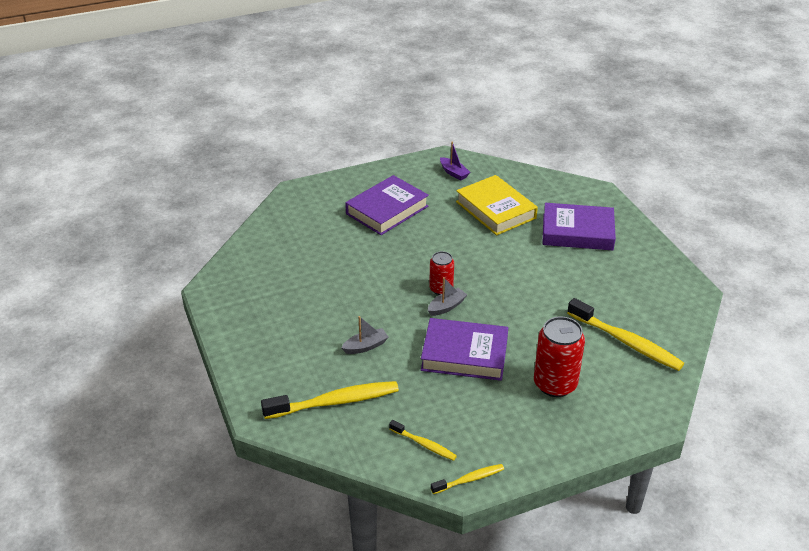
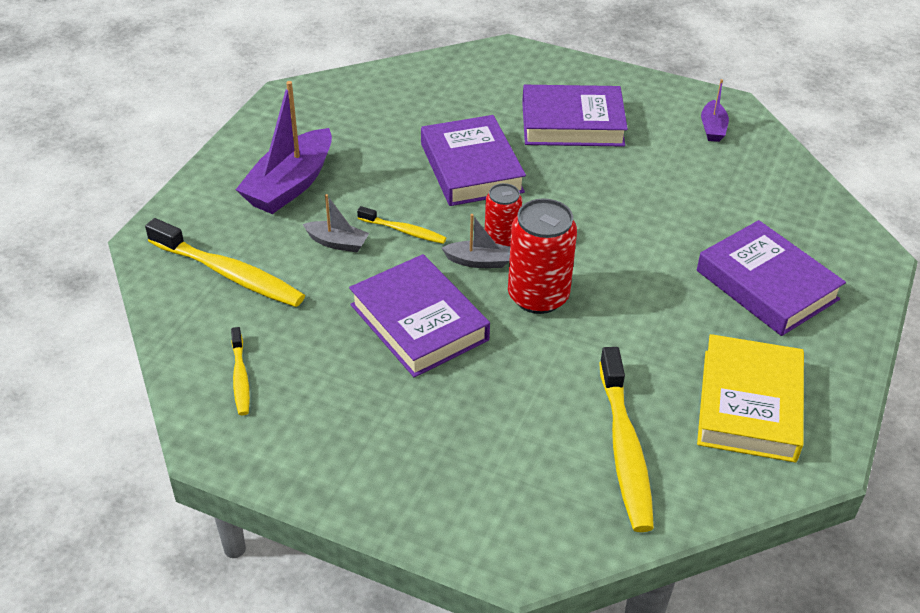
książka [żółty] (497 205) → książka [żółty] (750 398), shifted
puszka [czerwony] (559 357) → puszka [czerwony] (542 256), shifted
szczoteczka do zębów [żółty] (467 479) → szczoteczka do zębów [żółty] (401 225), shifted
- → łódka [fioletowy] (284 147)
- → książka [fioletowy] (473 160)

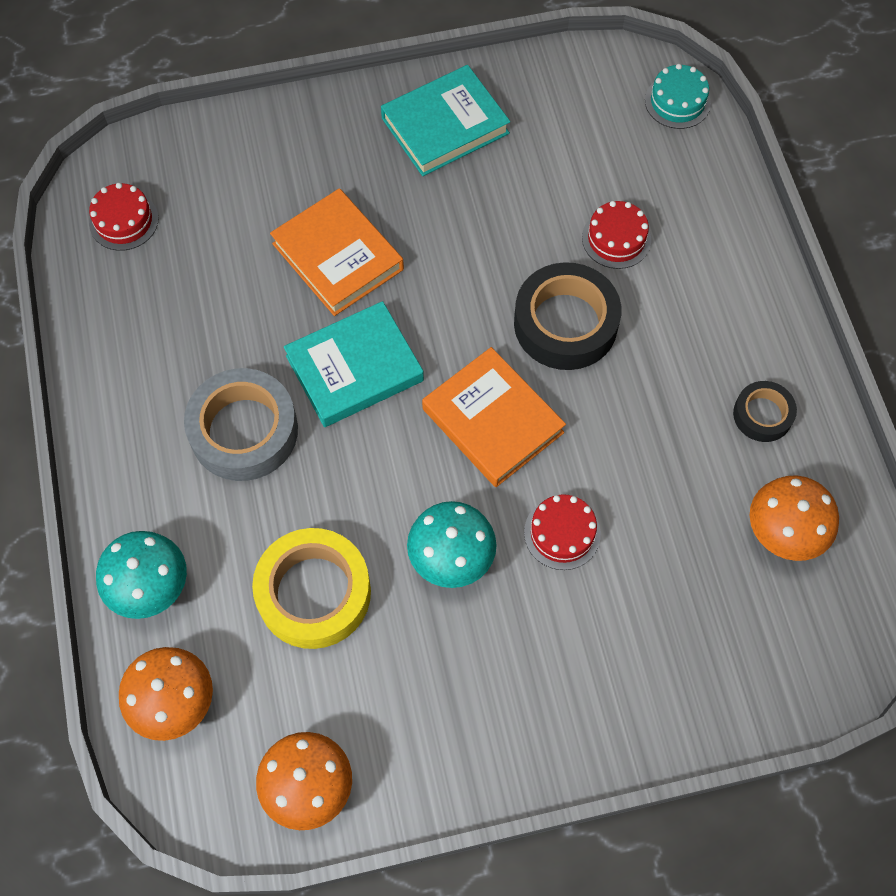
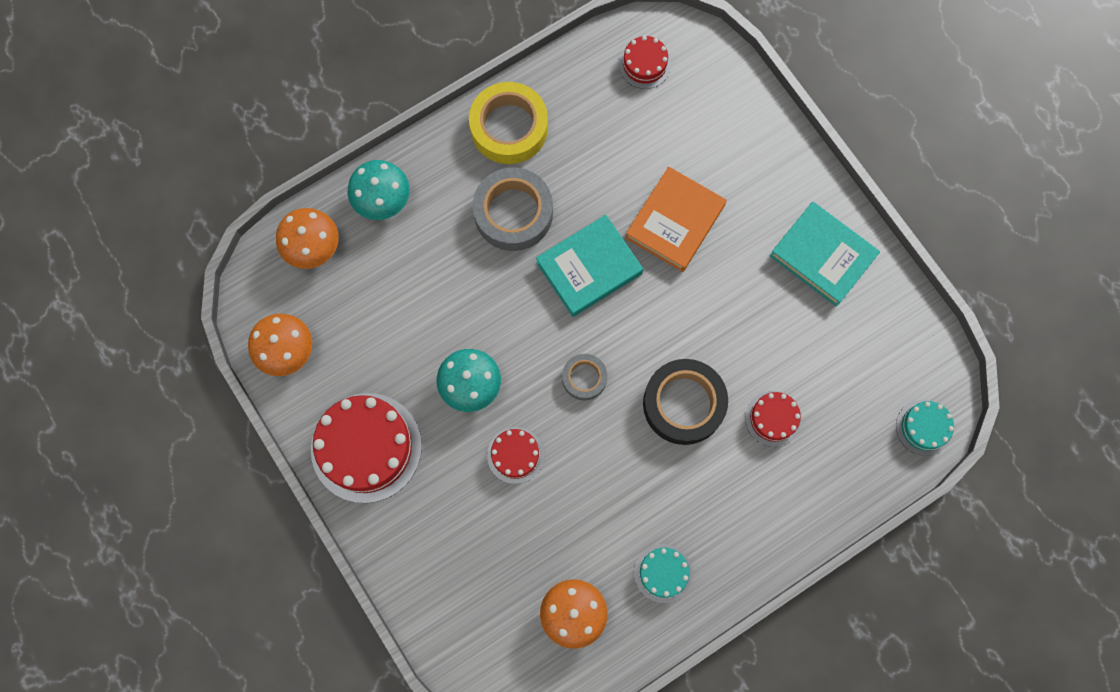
książka [turkusowy] (354 364) → książka [turkusowy] (589 266), 75 degrees counterclockwise
książka [pomarańczowy] (494 417) → taśma klejąca [szary] (584 377)
taśma klejąca [czarny] (765 411) → tort [turkusowy] (663 573)
taśma klejąca [żółty] (311 588) → taśma klejąca [żółty] (508 123), shifted
- → tort [czerwony] (366 448)

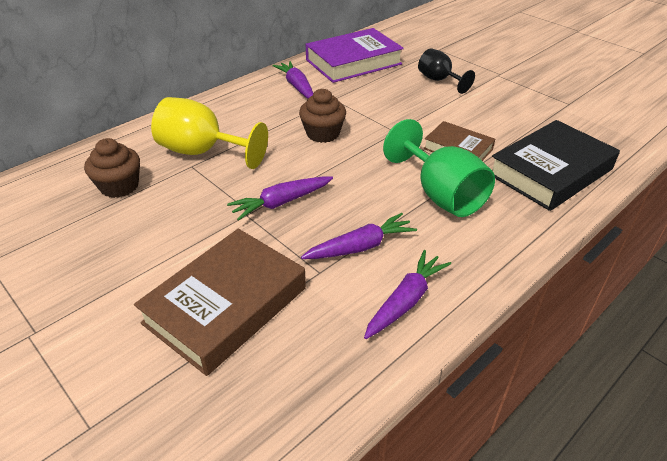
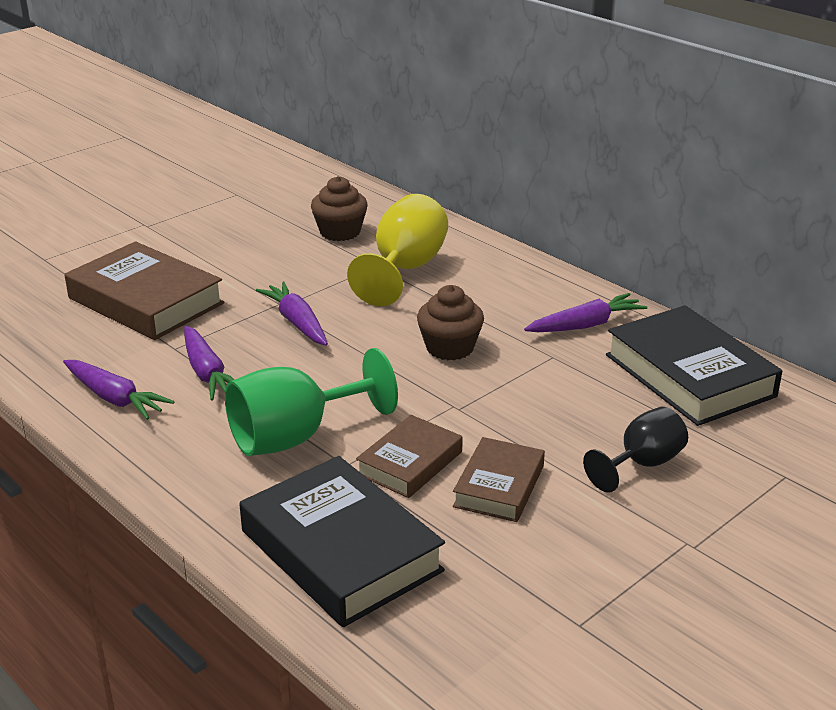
książka [fioletowy] (354 55) → książka [czarny] (694 365)
- → książka [brązowy] (499 479)

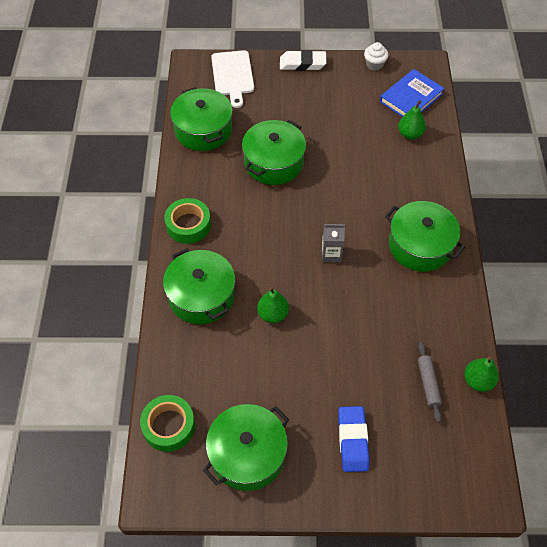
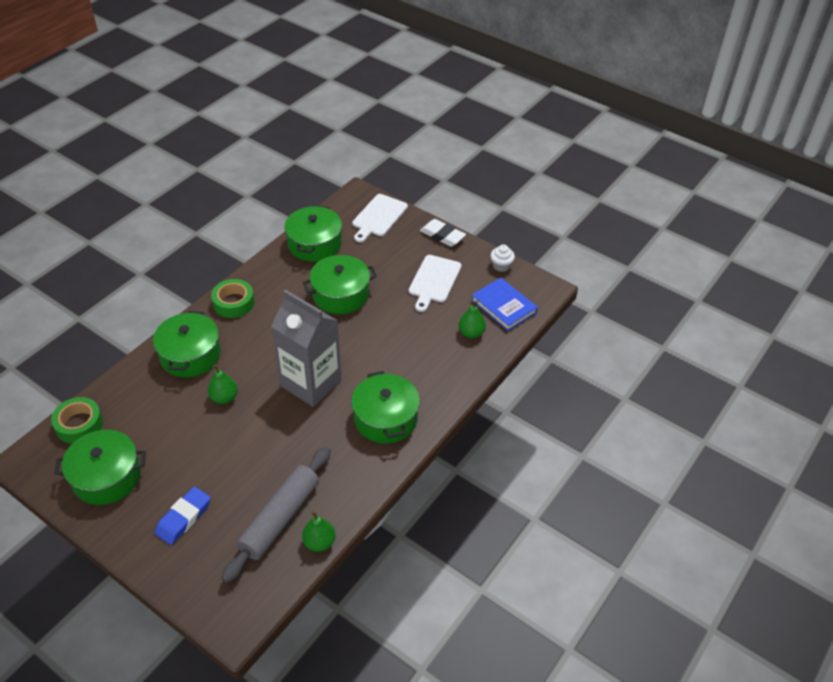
książka [niebieski] (412 93) → książka [niebieski] (504 304), 60 degrees clockwise
karton mleka [szary] (333 243) → karton mleka [szary] (306 348), x2.39
wałek do ciasta [szary] (430 382) → wałek do ciasta [szary] (276 515), x2.07
- → deska do krojenia [biały] (435 283)

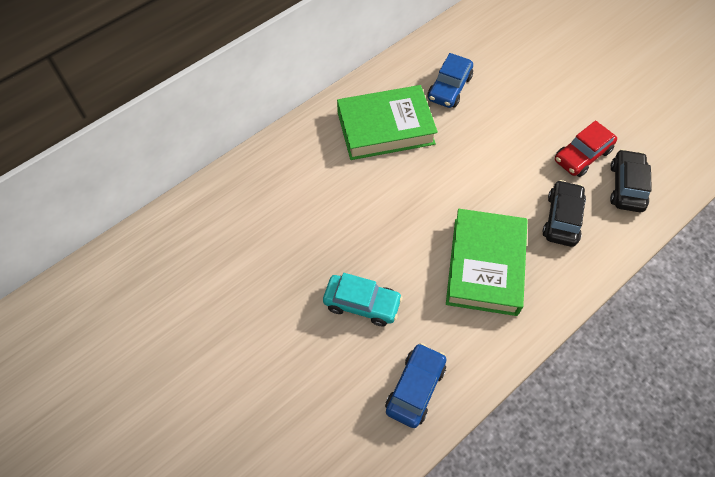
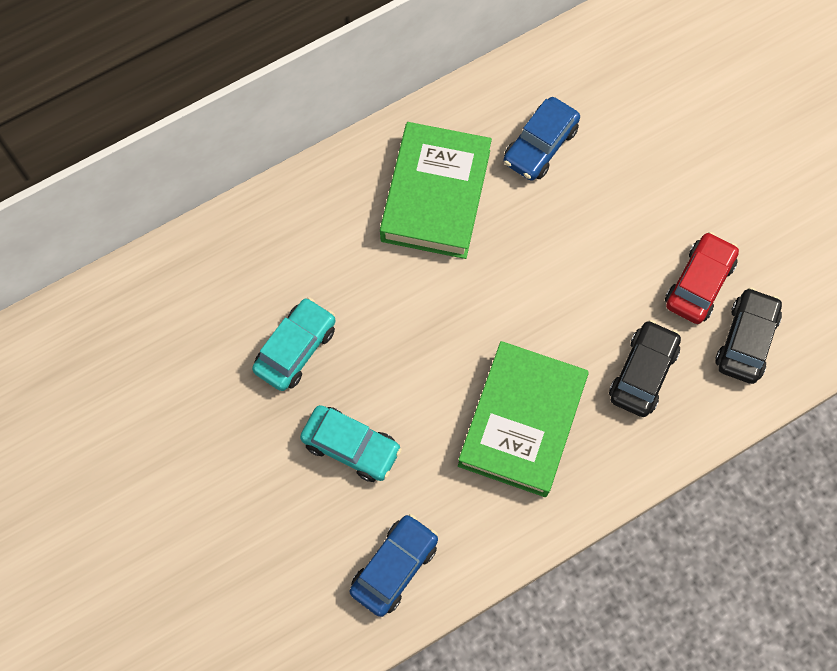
książka [zielony] (387 122) → książka [zielony] (436 190), 75 degrees counterclockwise
samochód [czerwony] (586 148) → samochód [czerwony] (702 278), 150 degrees clockwise
- → samochód [turkusowy] (294 344)

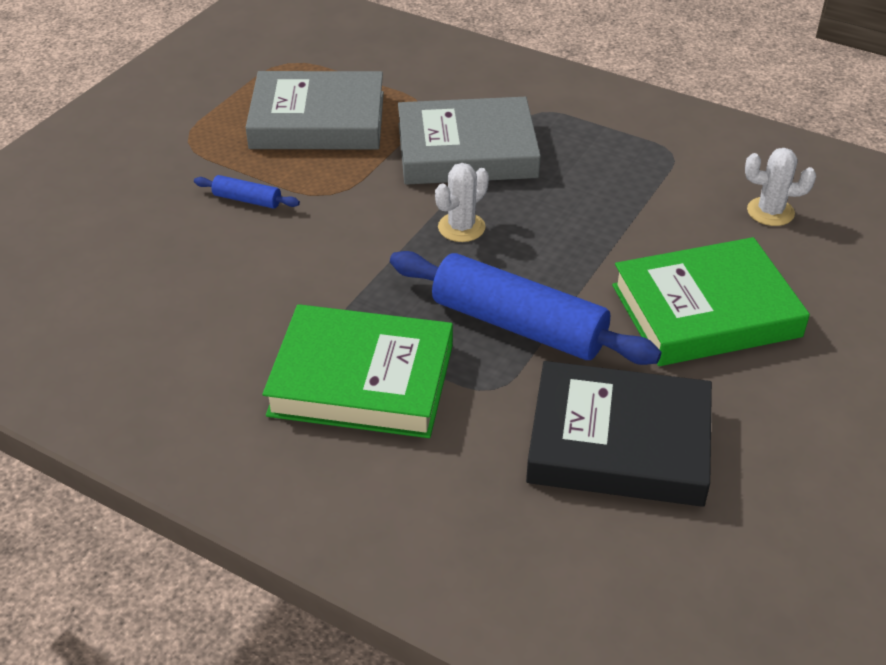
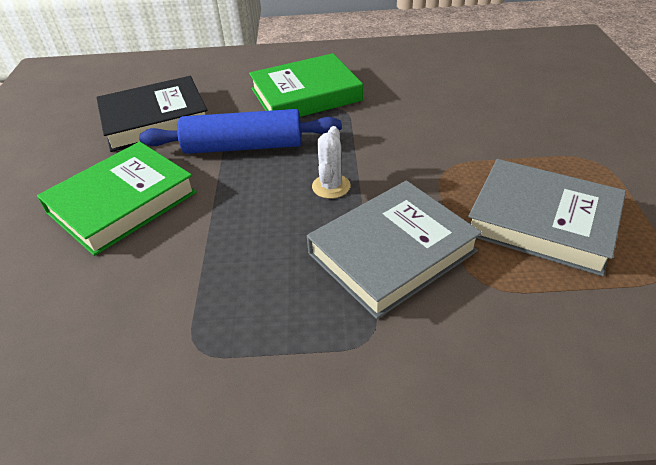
książka [szary] (314 110) → książka [szary] (547 218), 60 degrees clockwise
kaktus [biały] (780 187) → -
wałek do ciasta [niebieski] (247 192) → -

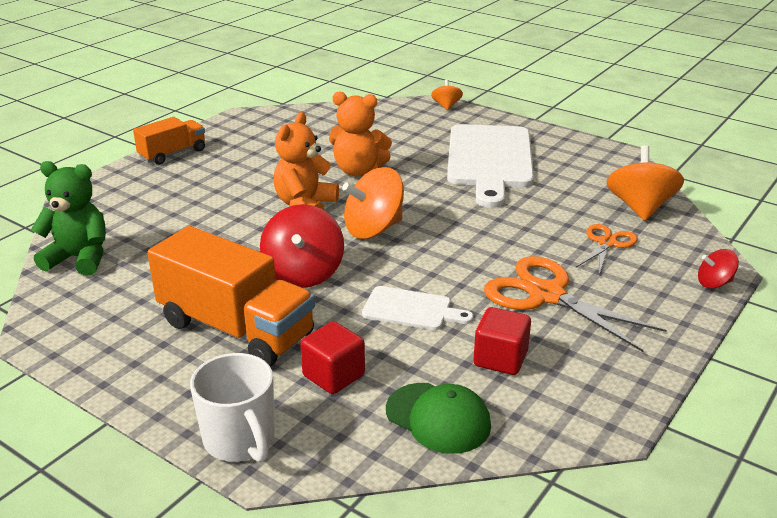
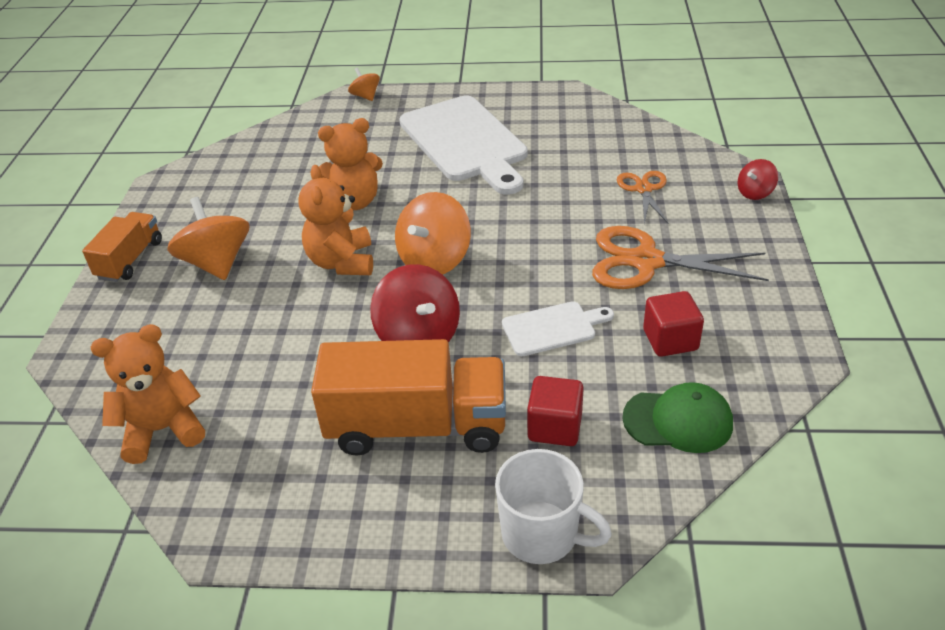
bączek [pomarańczowy] (645 183) → bączek [pomarańczowy] (208 238), shifted
miś [zielony] (68 218) → miś [pomarańczowy] (148 394)

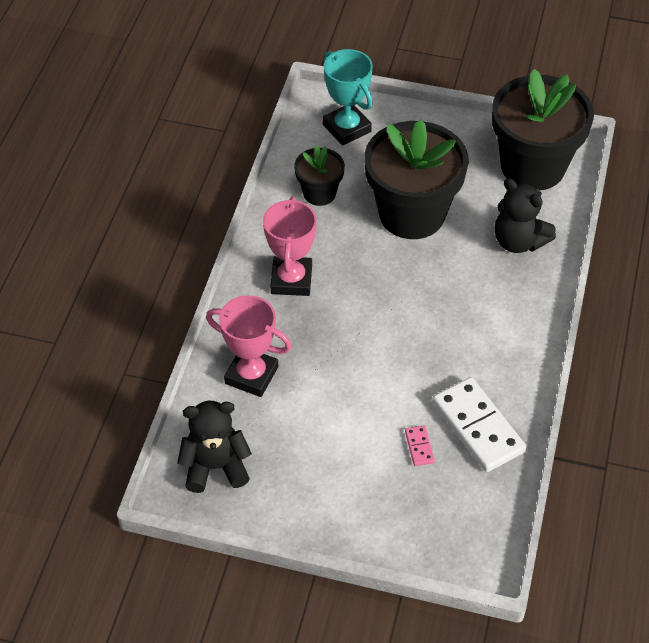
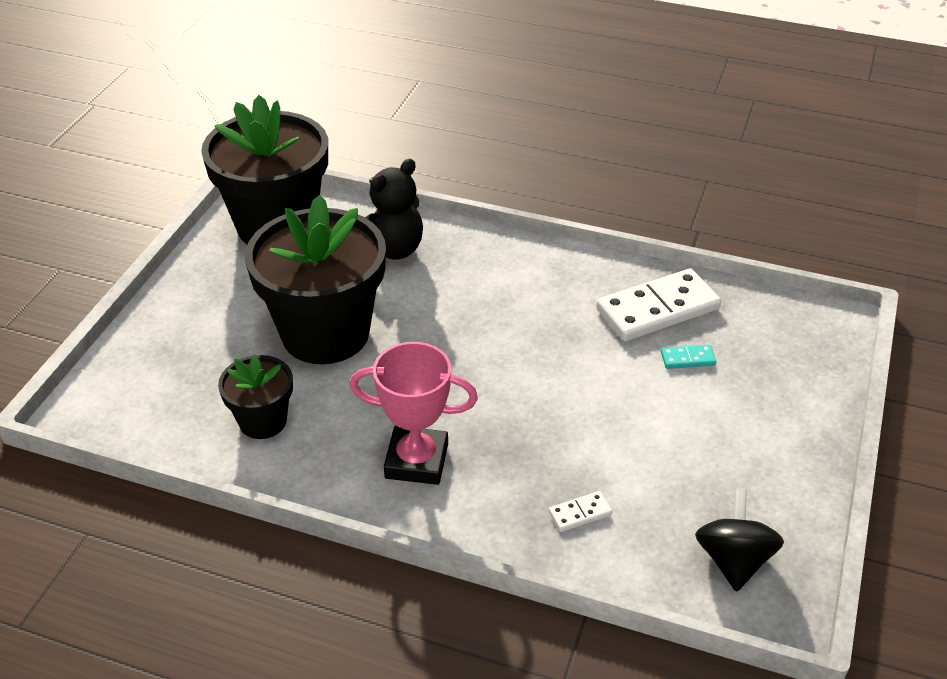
puchar [turkusowy] (348 97) → -
puchar [różowy] (249 346) → kostka domina [biały] (580 511)
miś [czarny] (214 447) → bączek [czarny] (739 540)
kostka domina [różowy] (420 445) → kostka domina [turkusowy] (688 357)

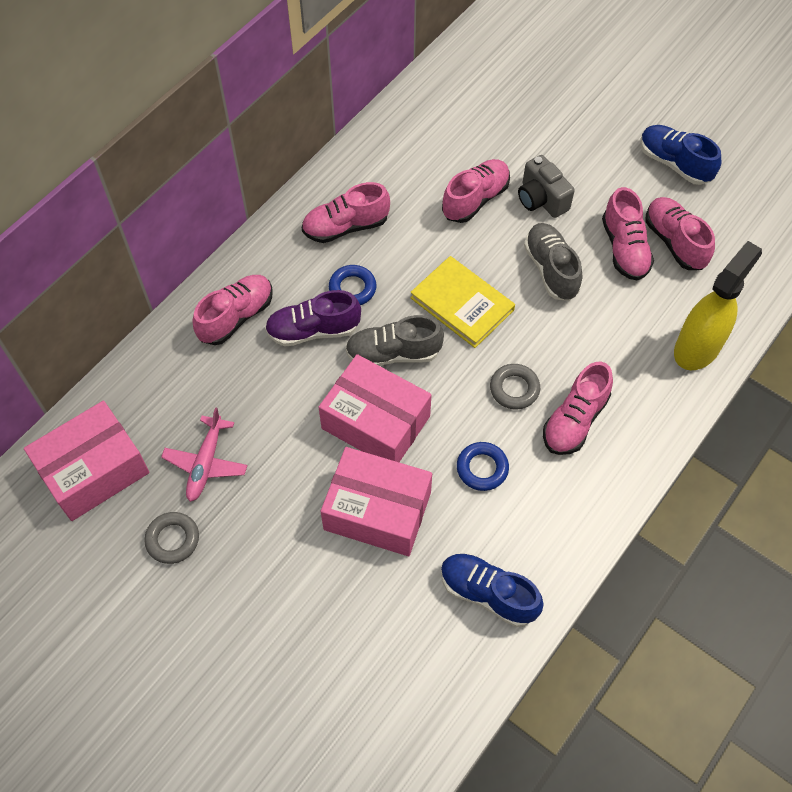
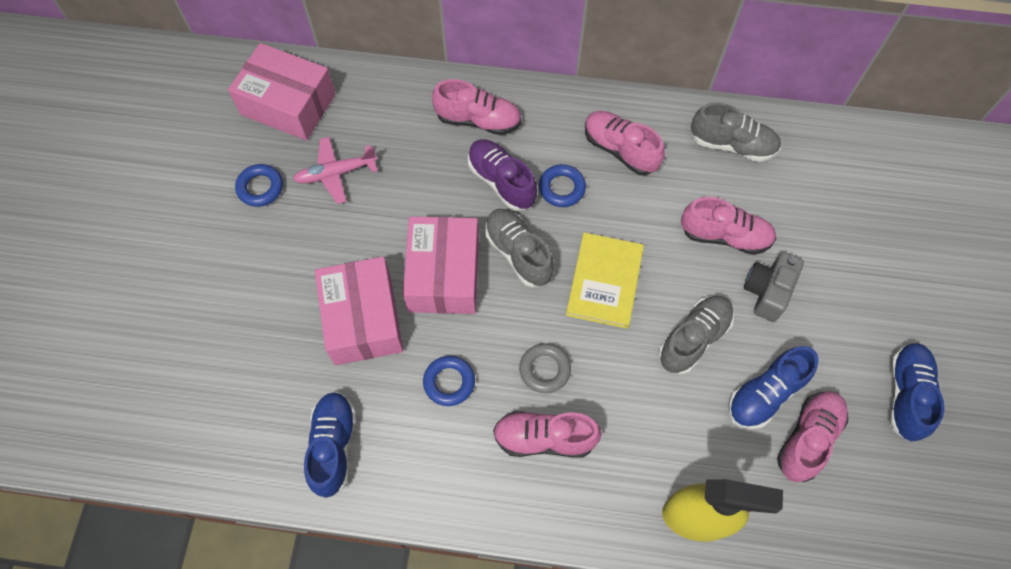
but [różowy] (628 234) → but [niebieski] (773 387)
pierścień [szary] (171 538) → pierścień [niebieski] (259 185)
- → but [szary] (736 132)

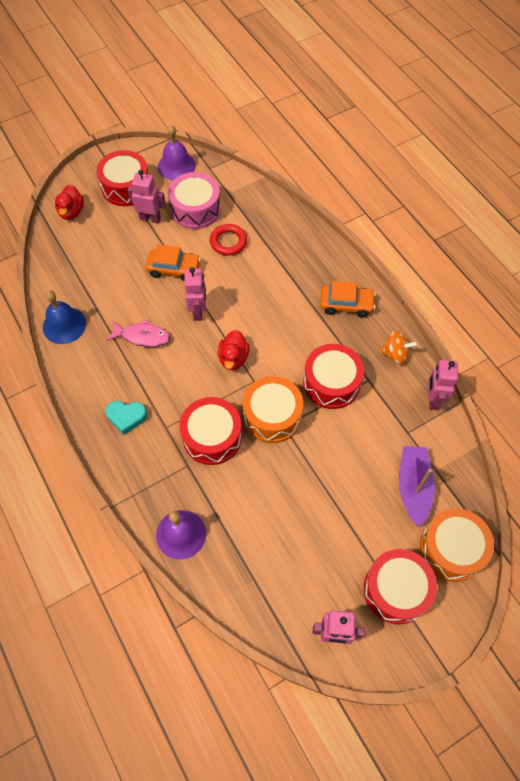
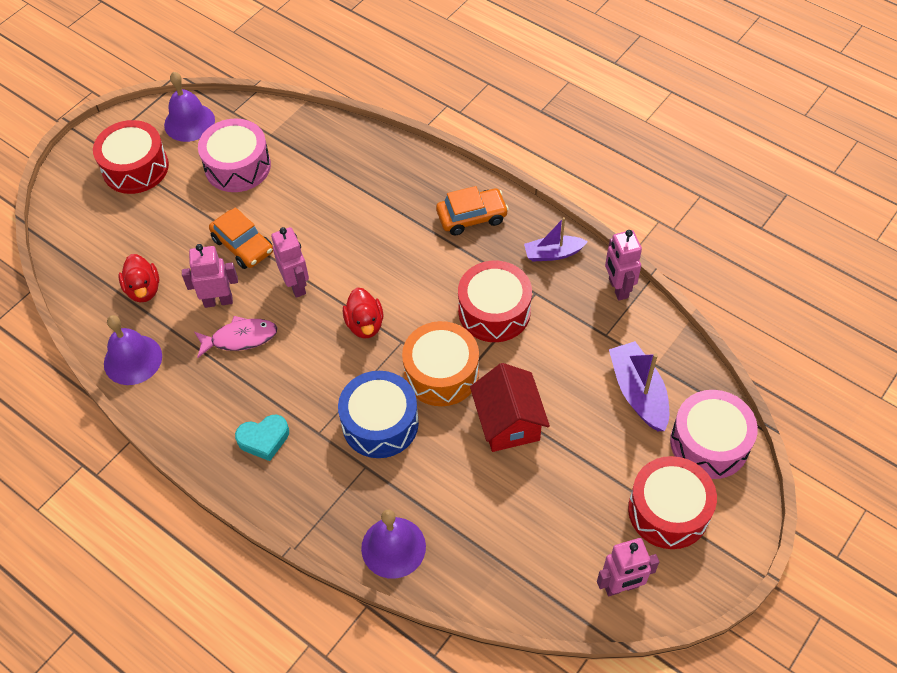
robot [różowy] (146 196) → robot [różowy] (210 276), shifted
kaczka [czerwony] (69 202) → kaczka [czerwony] (138 278), shifted
pierścień [czerwony] (228 240) → -
samochód [pomarańczowy] (173 263) → samochód [pomarańczowy] (241 238), 60 degrees clockwise
dzwonek [niebieski] (64 317) → dzwonek [fioletowy] (133 350)
bączek [pomarańczowy] (398 347) → łódka [fioletowy] (556 239)
bęben [czerwony] (210 431) → bęben [niebieski] (378 414)
bęben [pomarańczowy] (457 545) → bęben [różowy] (714 434)
- → domek [czerwony] (510 407)

